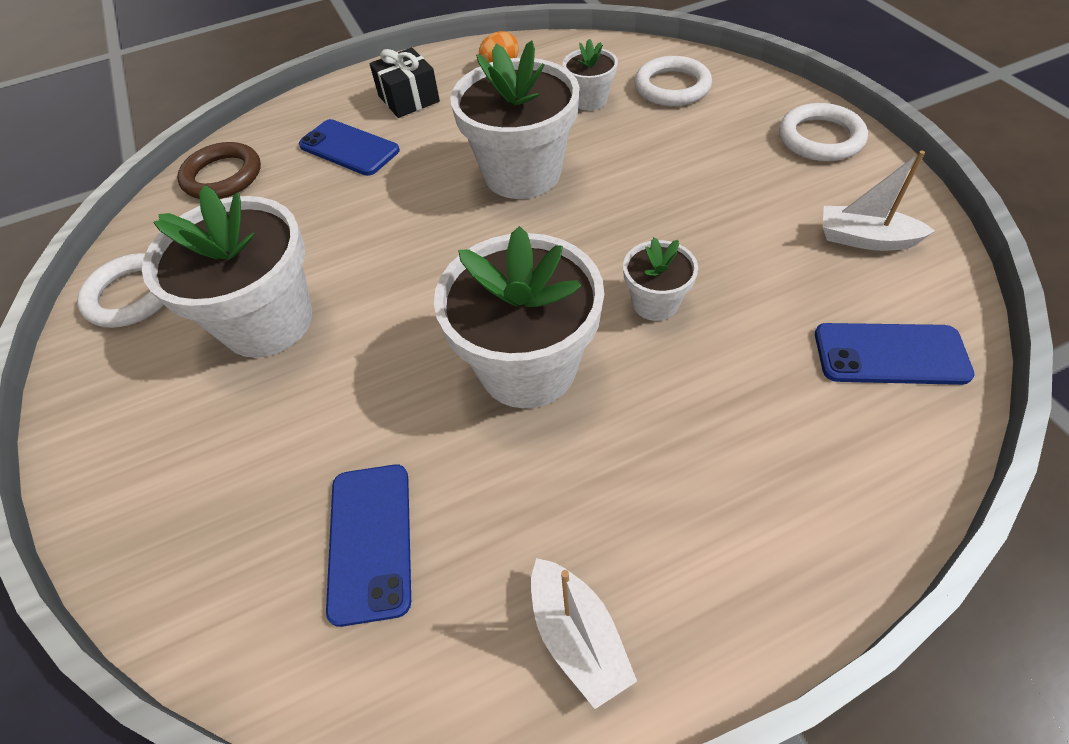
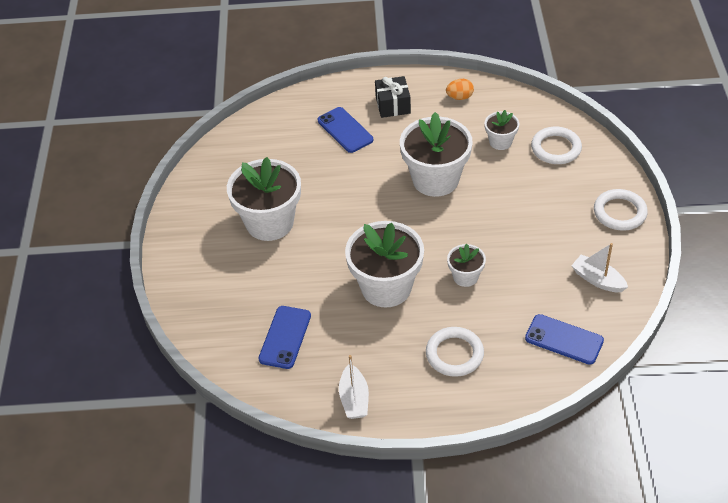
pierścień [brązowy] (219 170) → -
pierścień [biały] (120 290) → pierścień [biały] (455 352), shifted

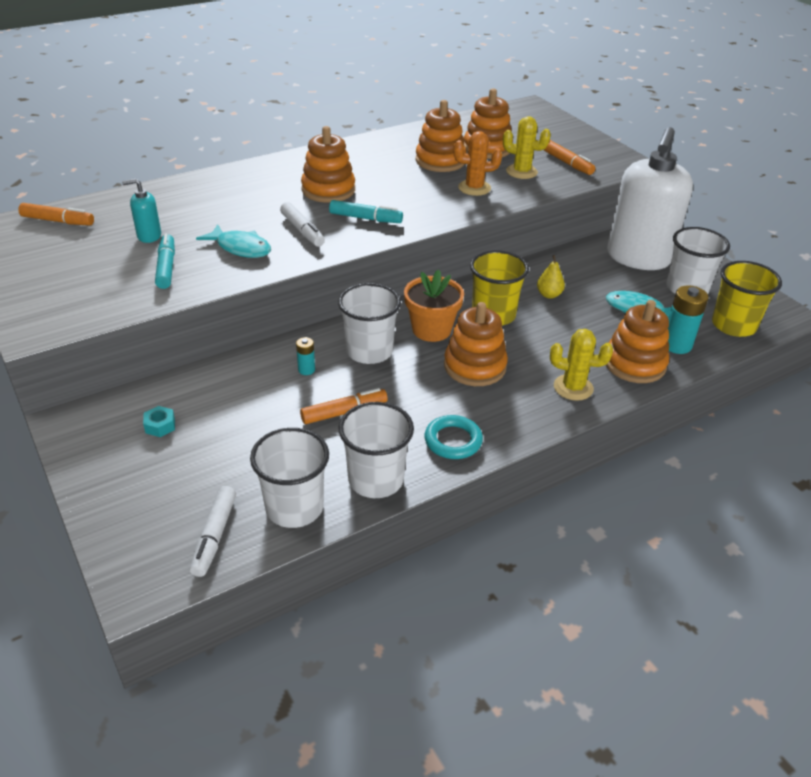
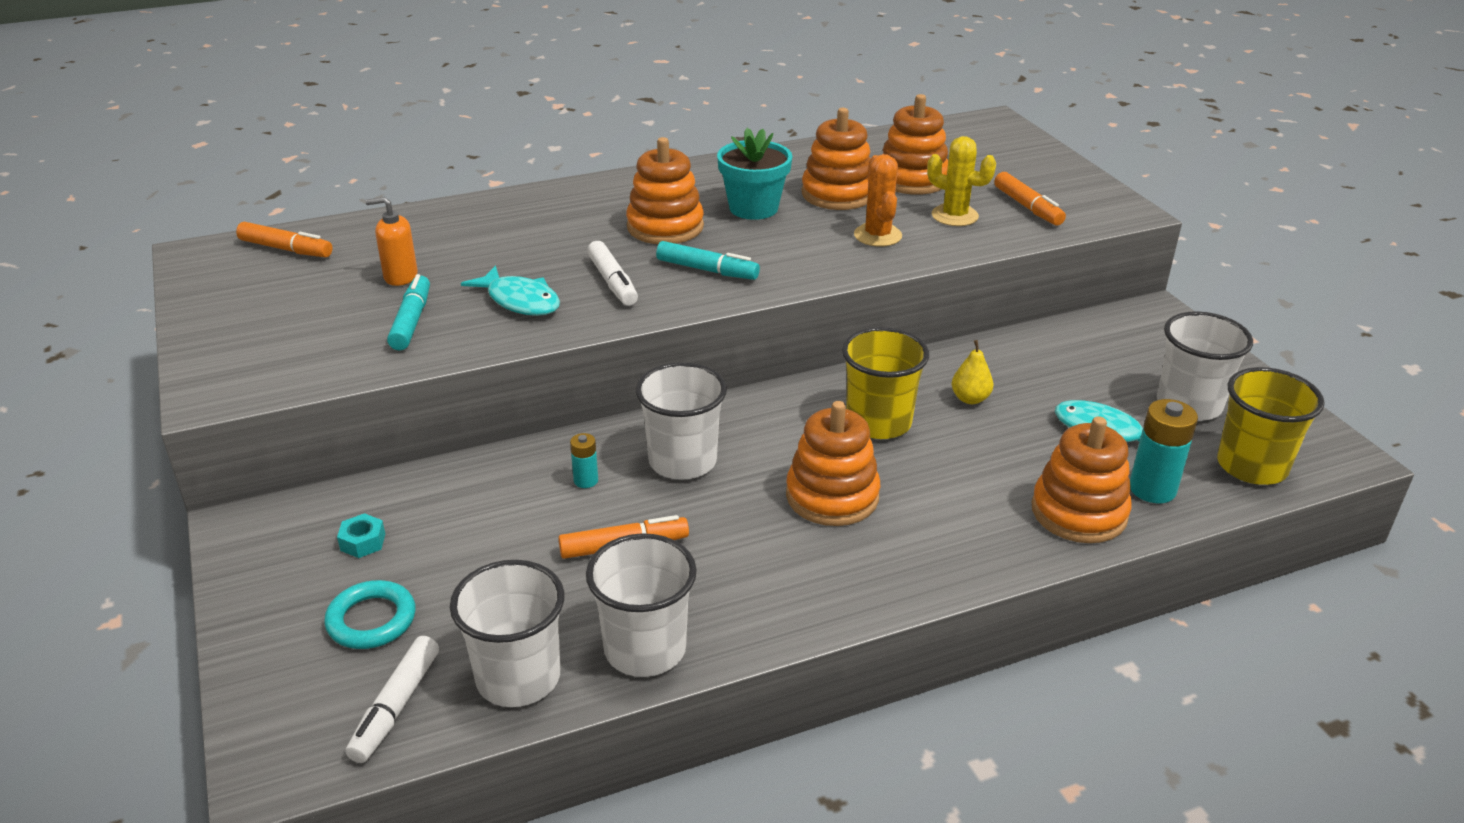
dozownik mydła [biały] (650 198) → -
kaktus [pomarańczowy] (477 163) → kaktus [pomarańczowy] (878 200), 75 degrees clockwise
dozownik mydła [turkusowy] (141 211) → dozownik mydła [pomarańczowy] (391 241)
doniczka [pomarańczowy] (434 305) → -
kaktus [żółty] (581 365) → -
pierścień [turkusowy] (454 437) → pierścień [turkusowy] (370 614), shifted
- → doniczka [turkusowy] (754 174)

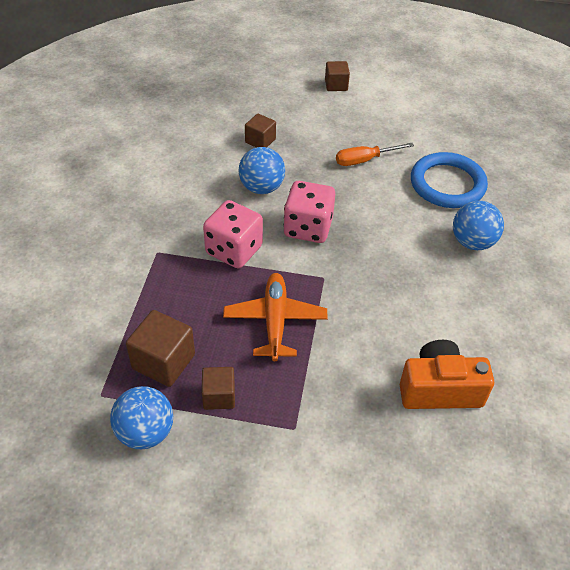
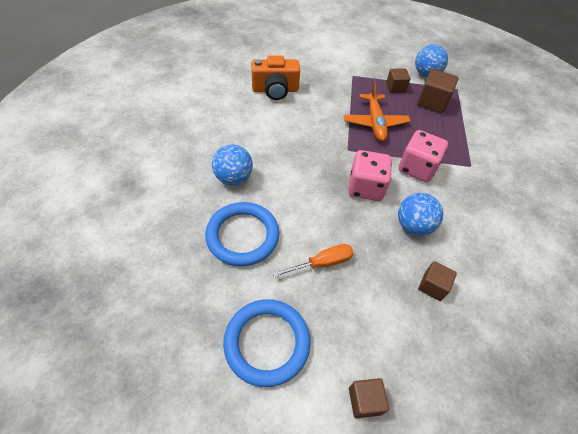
- → pierścień [niebieski] (267 343)

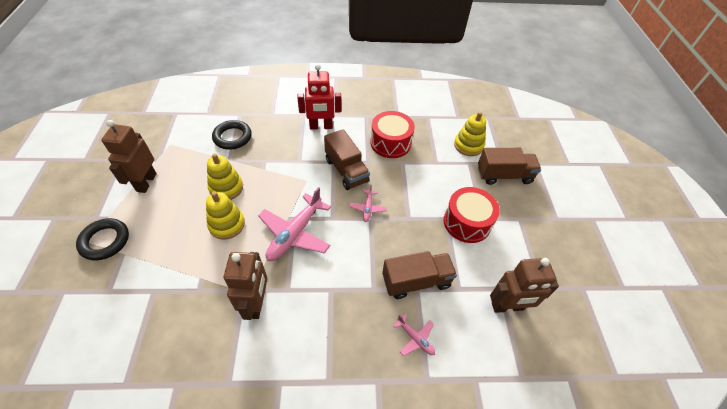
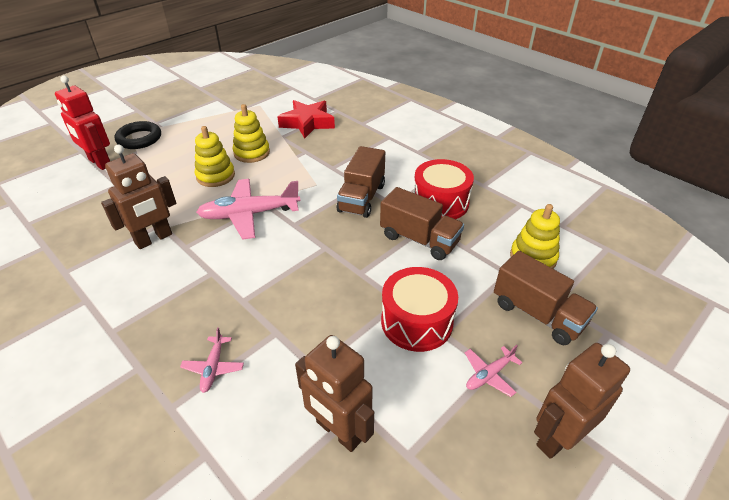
robot [czerwony] (319 97) → robot [czerwony] (82 123), shifted
robot [brązowy] (129 156) → robot [brązowy] (582 401), shifted
pierścień [czarny] (232 135) → gwiazda [czerwony] (306 119)
samolot [różowy] (368 203) → samolot [różowy] (493 371), shifted
ciężarówka [brązowy] (419 275) → ciężarówka [brązowy] (422 223), shifted

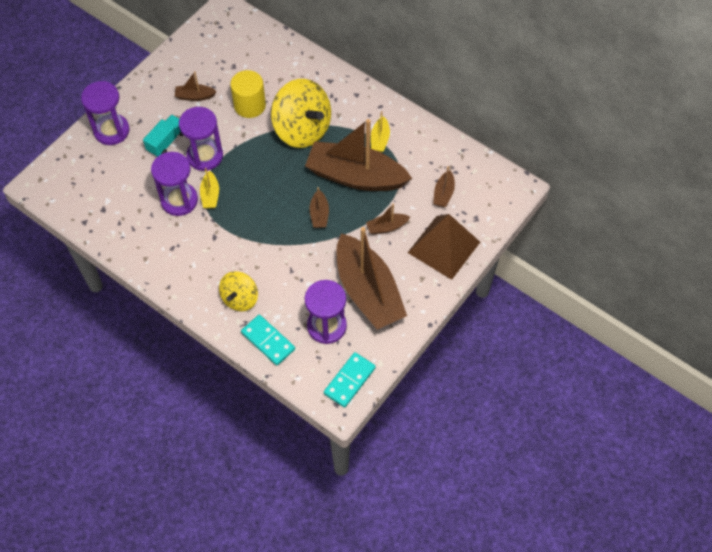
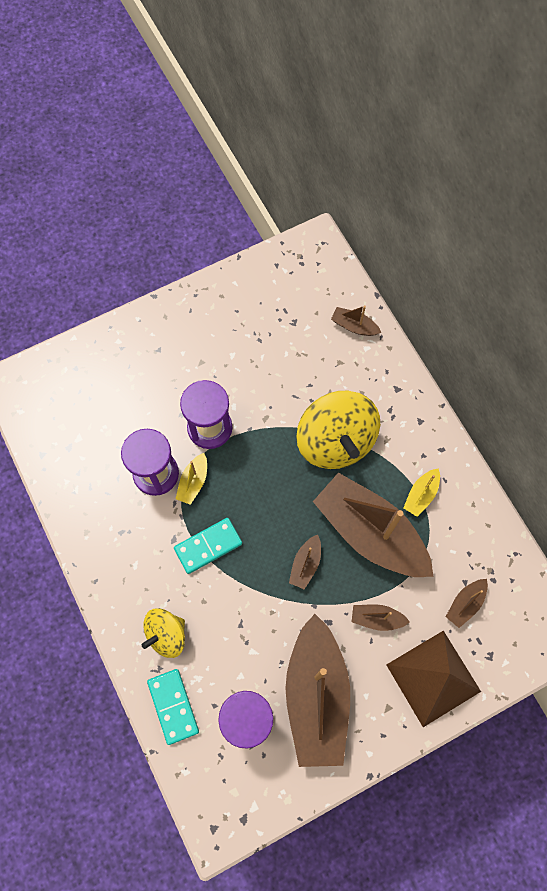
walec [żółty] (248 94) → -
łódka [brązowy] (196 86) → łódka [brązowy] (356 320), shifted
klepsydra [fioletowy] (105 113) → -
ciężarówka [turkusowy] (163 136) → -
kostka domina [turkusowy] (350 380) → kostka domina [turkusowy] (208 546), shifted

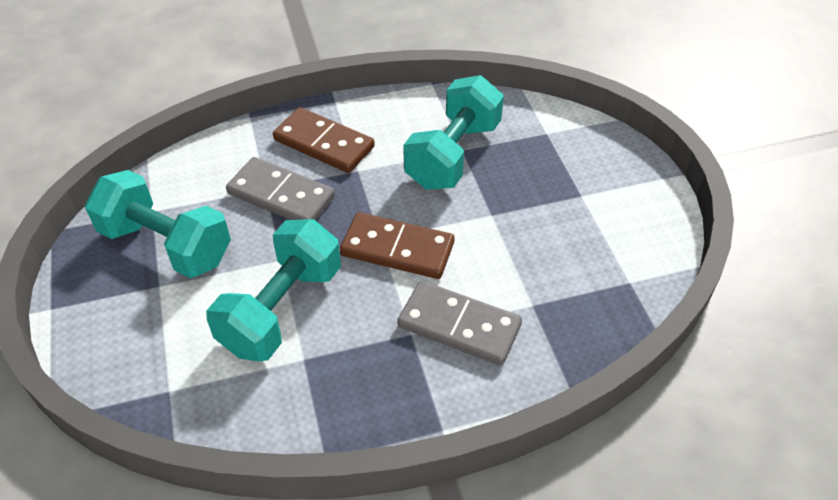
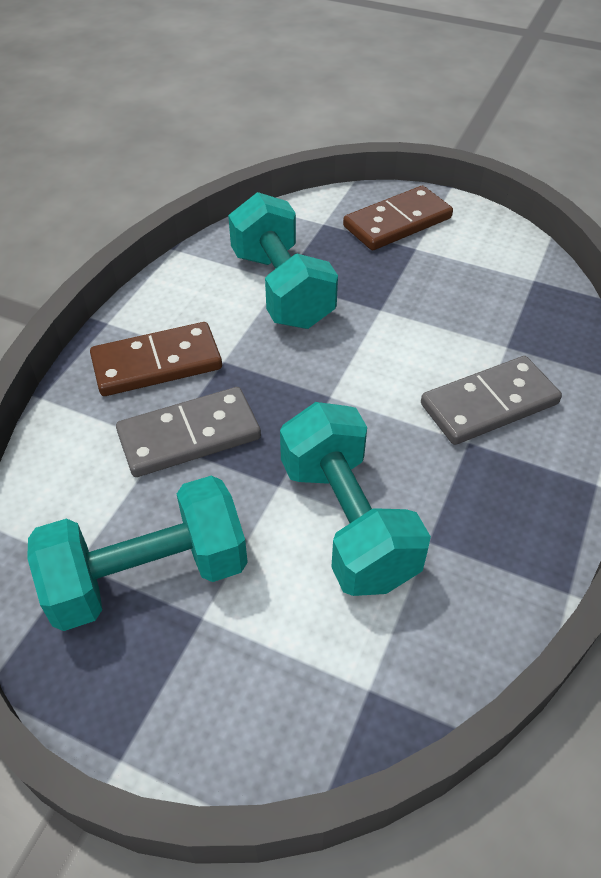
kostka domina [brązowy] (397 245) → kostka domina [brązowy] (398 218), shifted

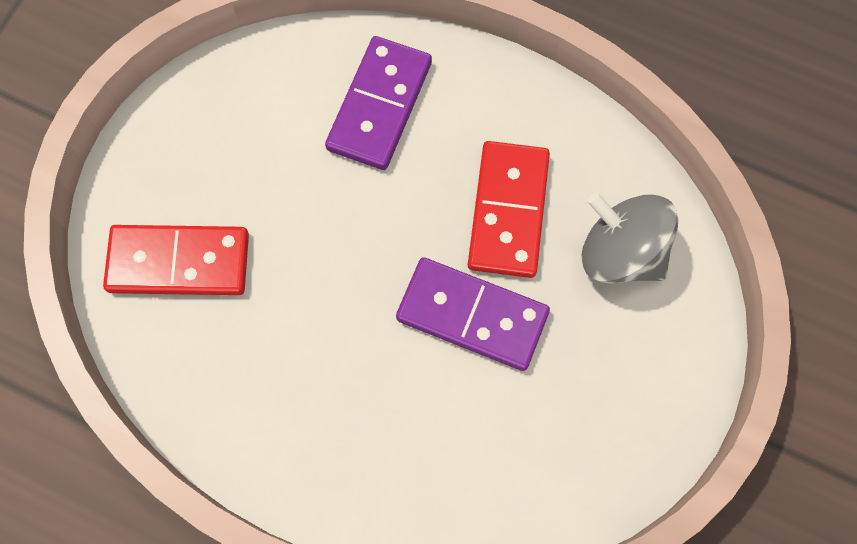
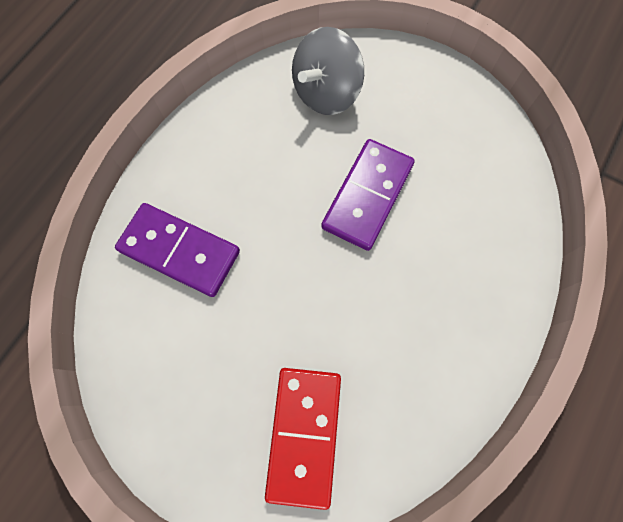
kostka domina [czerwony] (509 209) → -

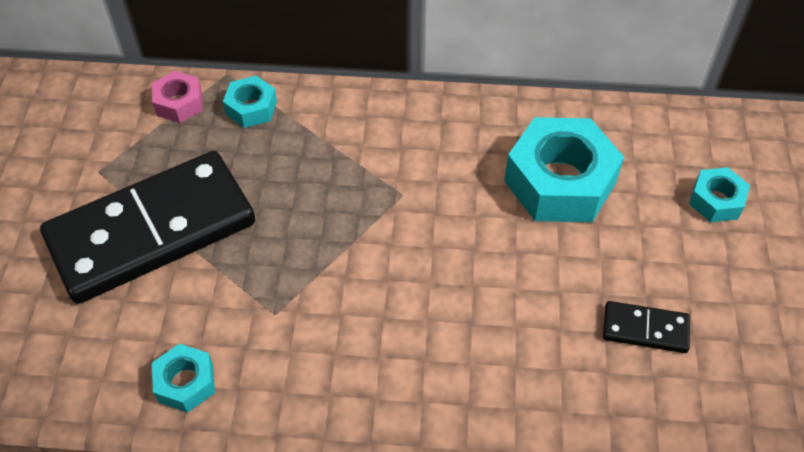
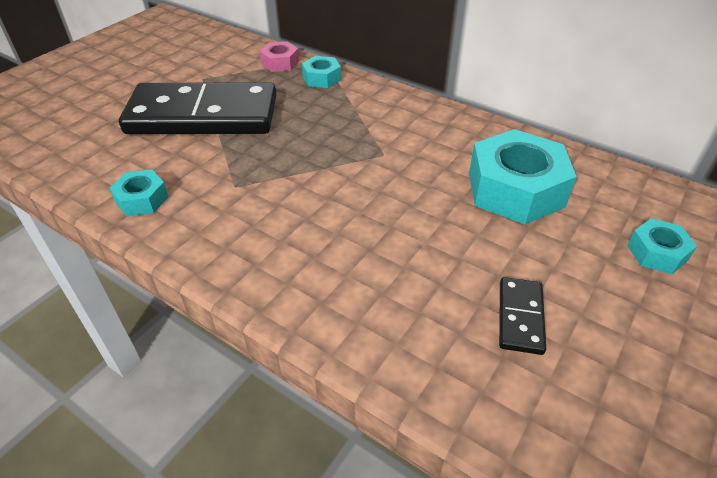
kostka domina [czarny] (646 327) → kostka domina [czarny] (522 316), 60 degrees clockwise

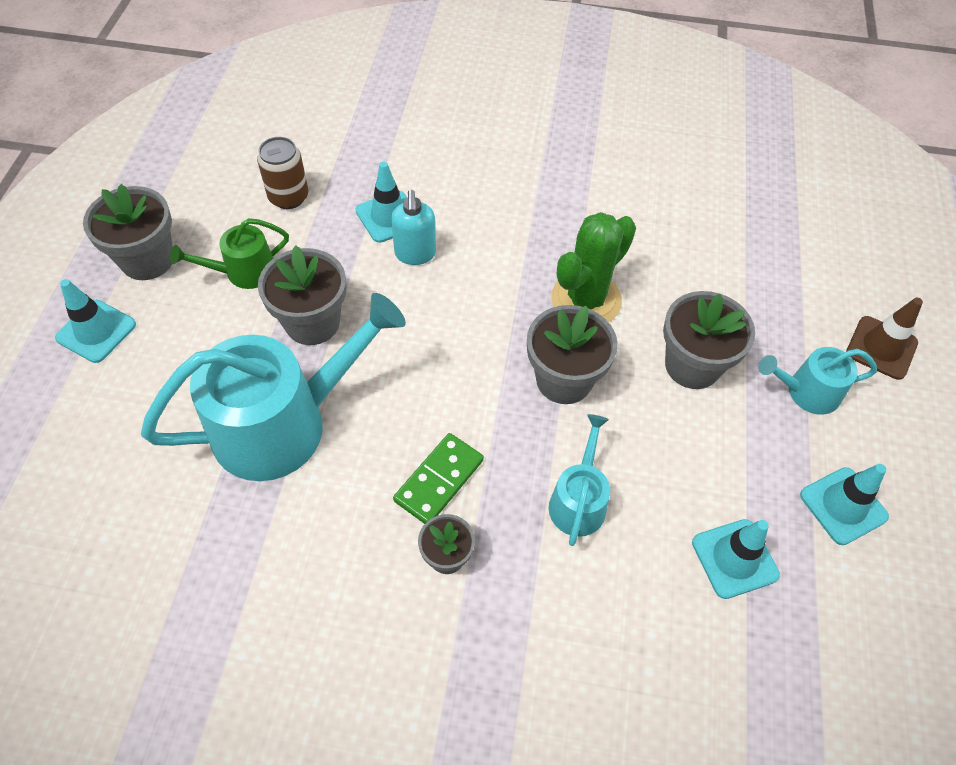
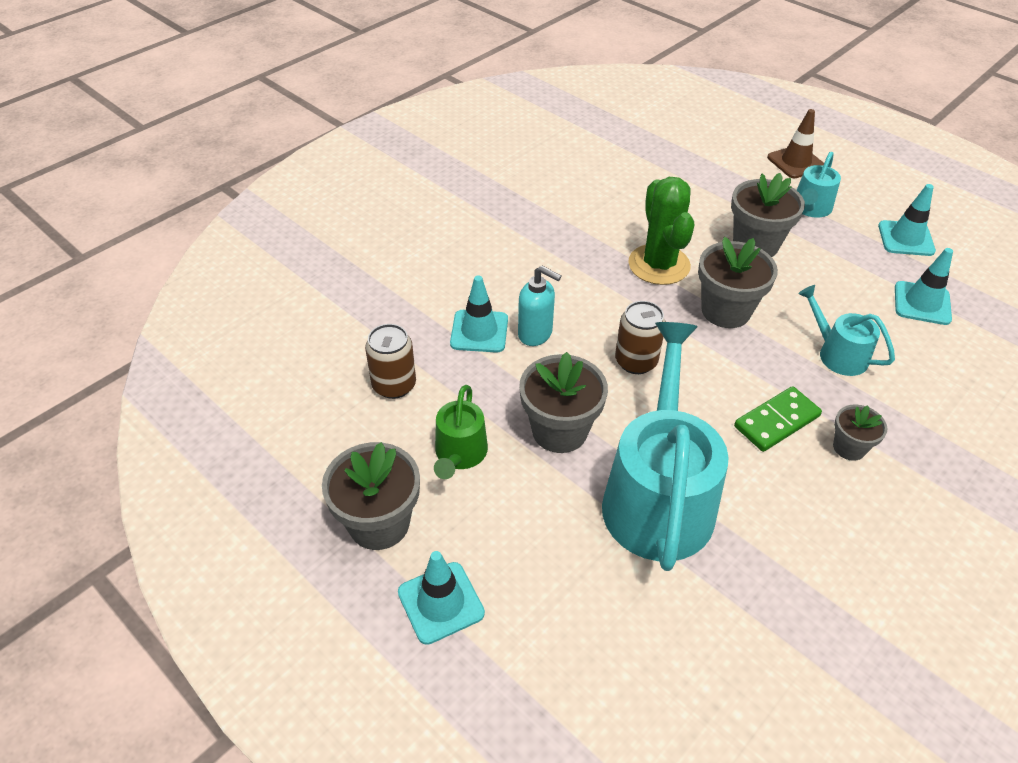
kostka domina [zielony] (438 478) → kostka domina [zielony] (778 419), 75 degrees clockwise
- → puszka [brązowy] (640 337)

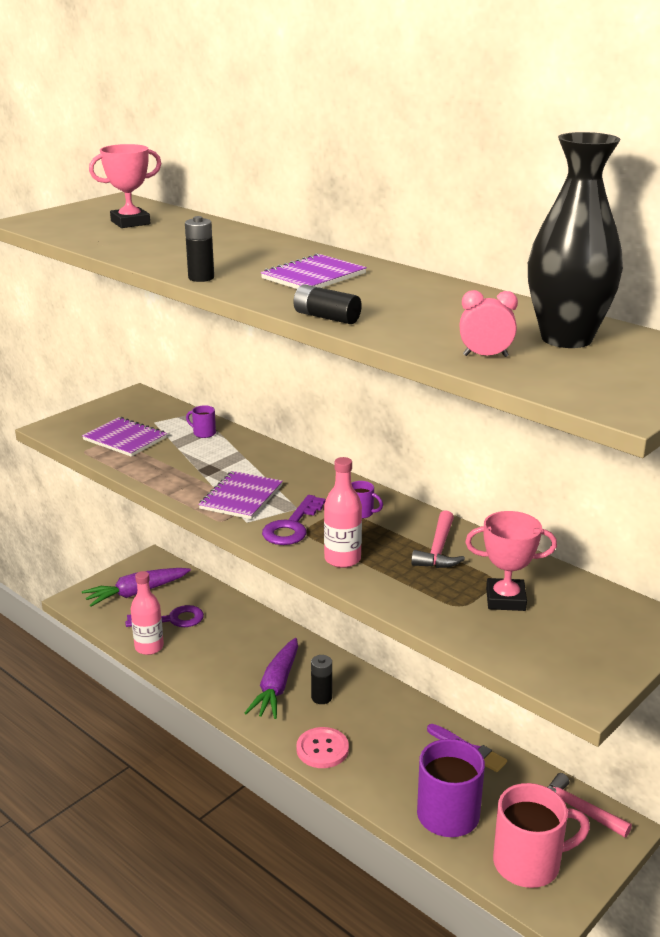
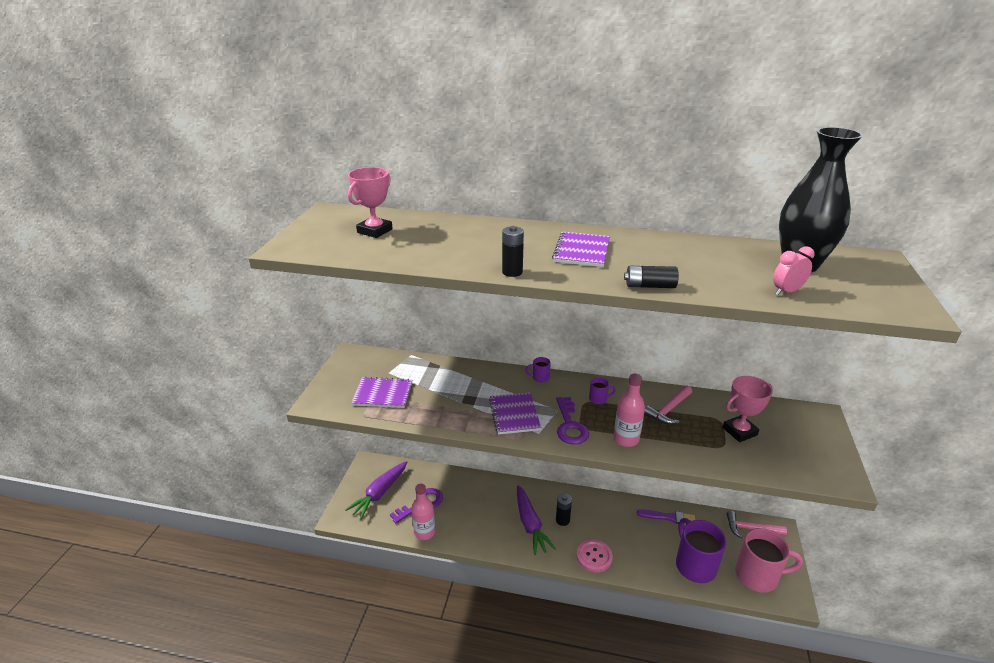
kubek [fioletowy] (201 421) → kubek [fioletowy] (538 369), shifted
młotek [różowy] (438 539) → młotek [różowy] (668 404), 60 degrees clockwise
kubek [różowy] (541 835) → kubek [różowy] (769 560), 45 degrees clockwise

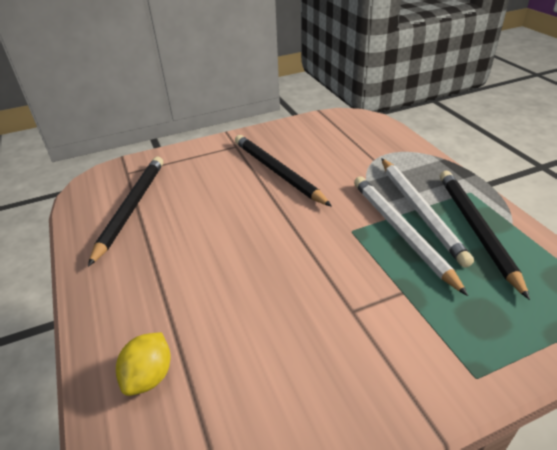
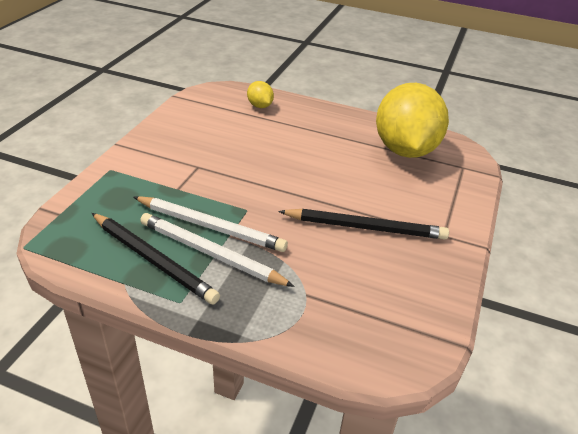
ołówek [czarny] (125 211) → cytryna [żółty] (412 120)

